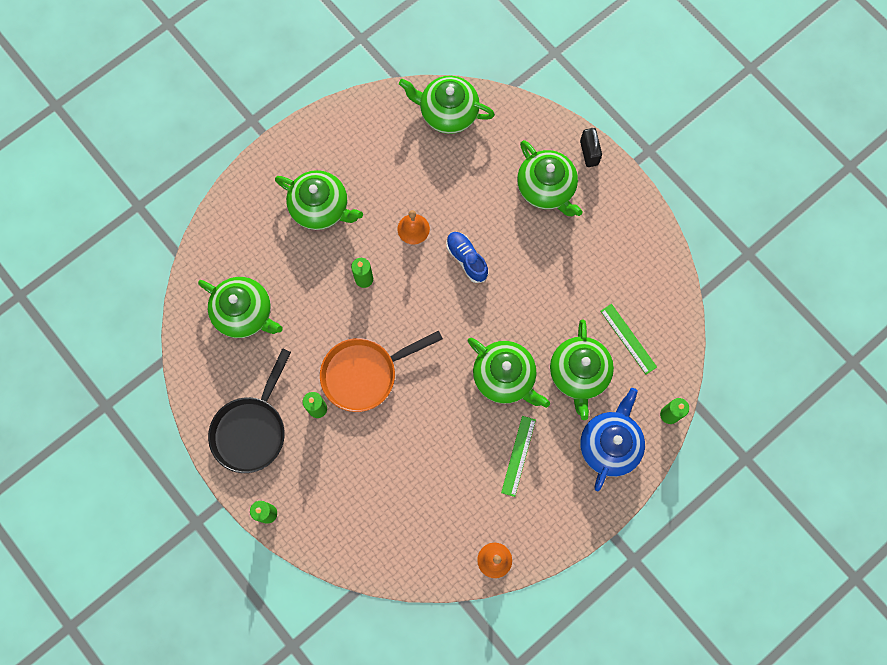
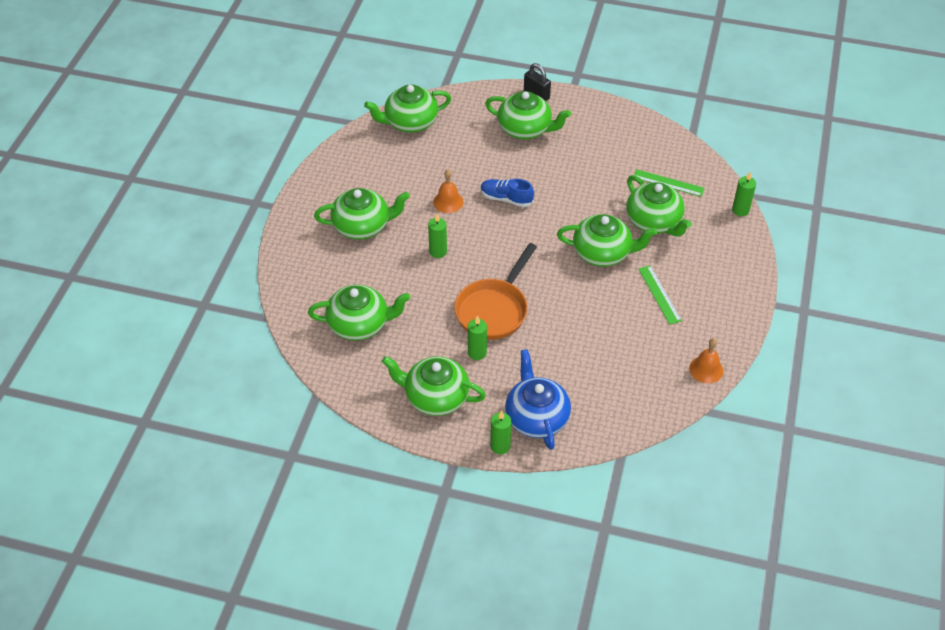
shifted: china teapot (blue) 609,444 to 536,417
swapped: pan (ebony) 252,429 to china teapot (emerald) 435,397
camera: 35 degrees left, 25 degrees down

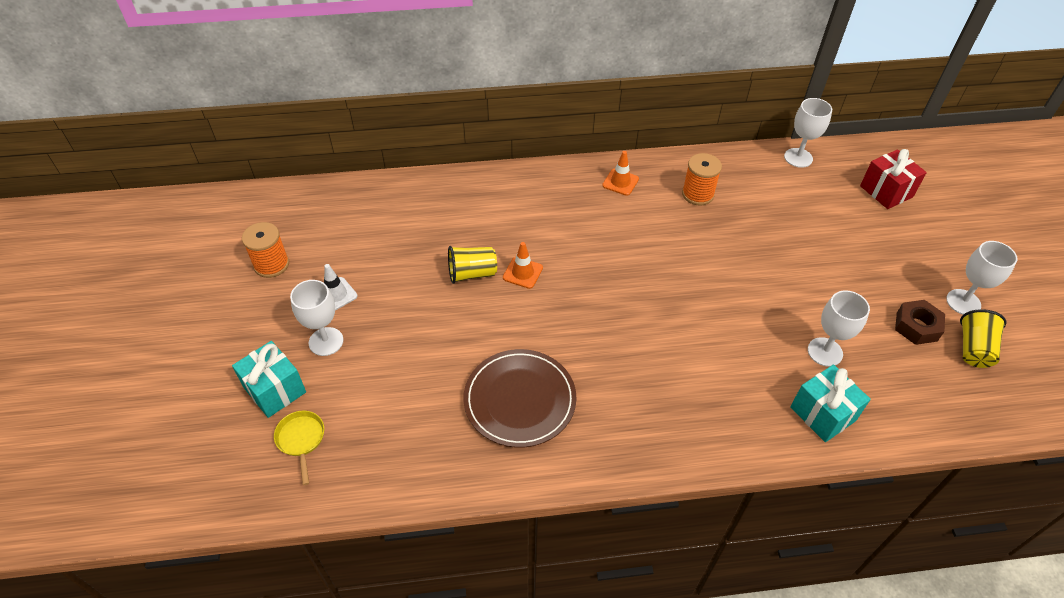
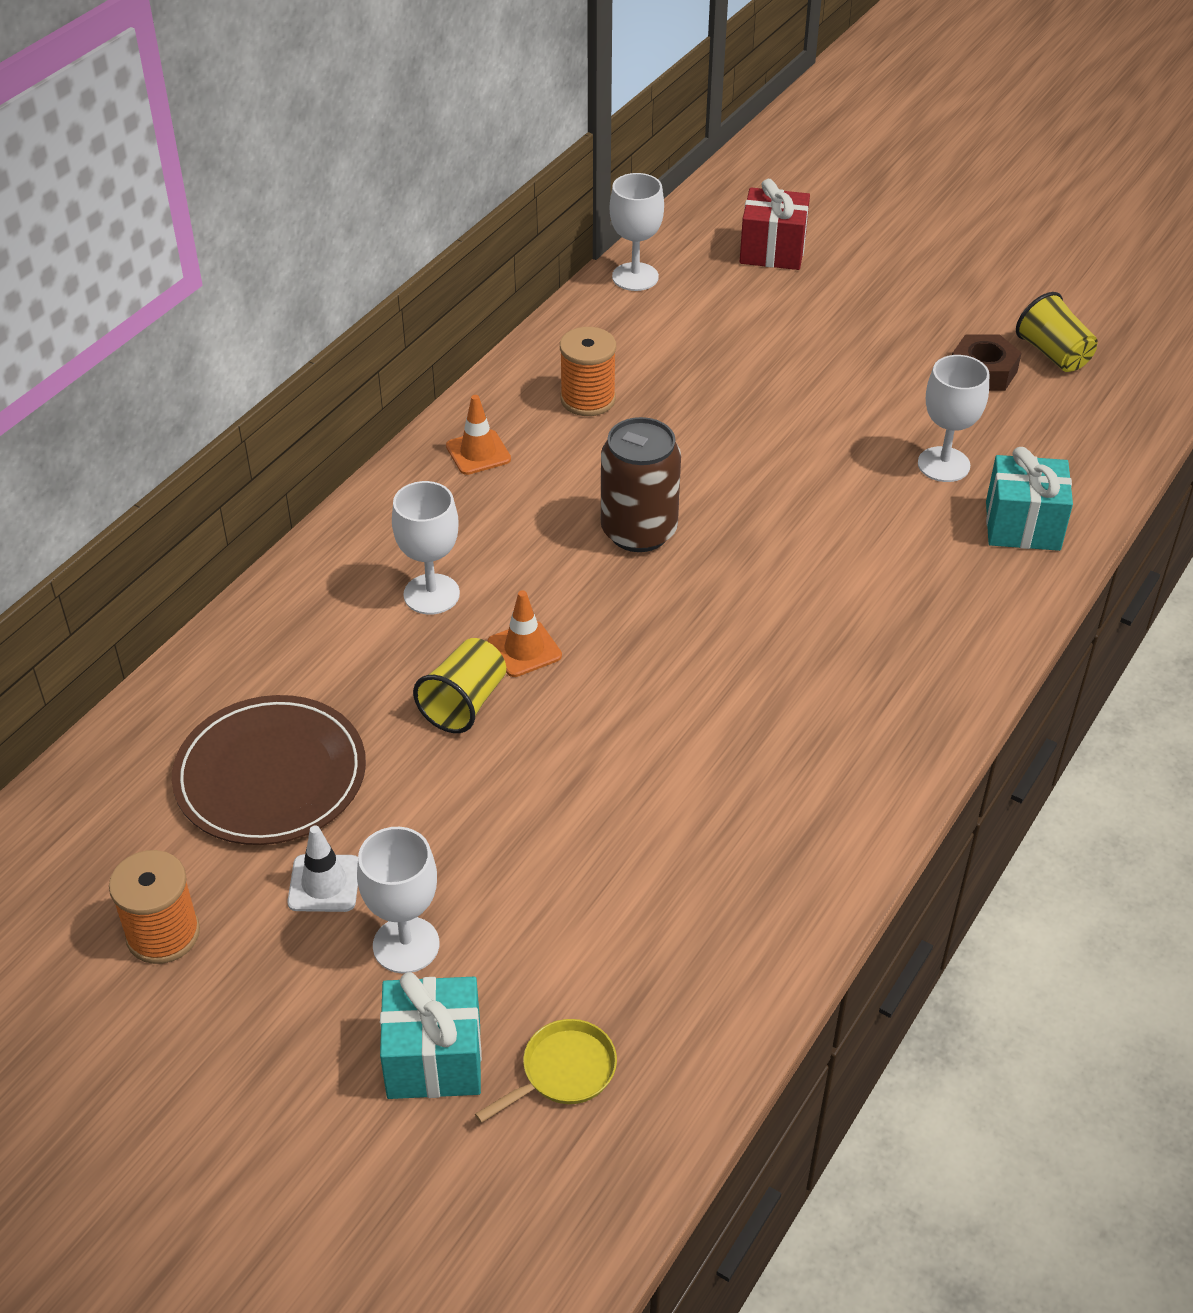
new: can (brown) 639,531
shifted: dinner plate (brown) 520,400 to 270,775; wine glass (snow-white) 963,302 to 431,594
rotated: pan (bright yellow) 301,440 = 563,1072 120 degrees clockwise
camera: 50 degrees left, 5 degrees down

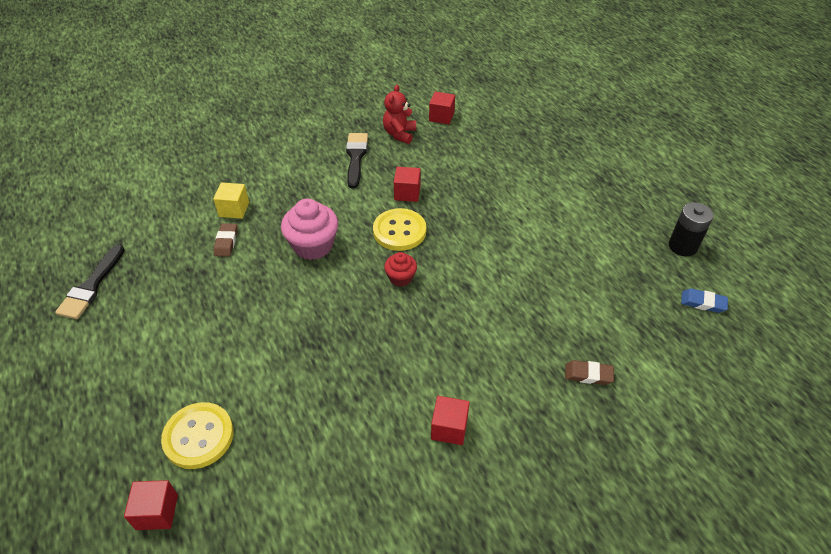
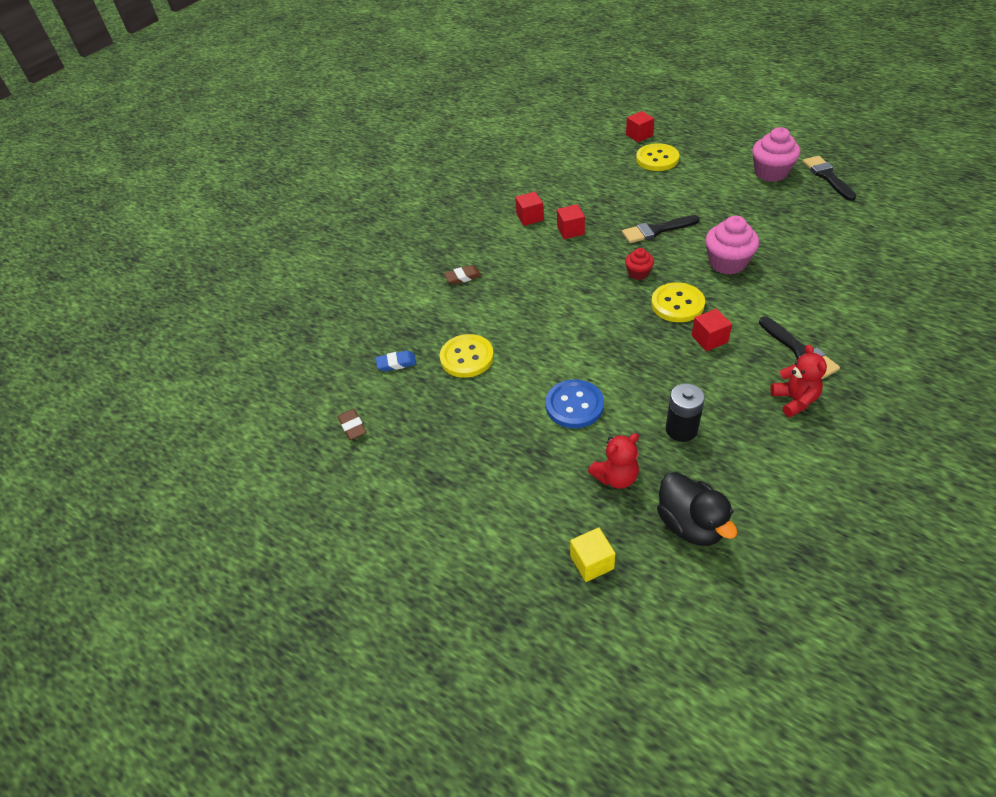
new: button (bright yellow) 467,357; button (blue) 574,405; stuffed bear (red) 616,477; paintbrush (ebony) 656,230; rubber duck (ebony) 690,524; cupcake (rose-pink) 771,172
shifted: eraser (brown) 226,242 to 352,426; block (red) 441,116 to 570,230; block (bright yellow) 234,209 to 592,562; power cell (ebony) 682,246 to 681,429
camera: 155 degrees right, 0 degrees up

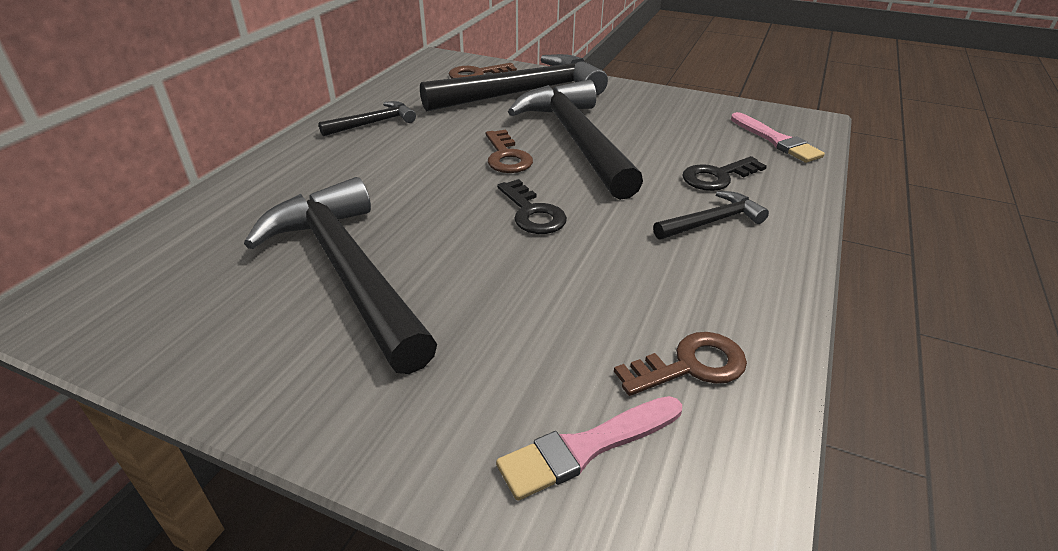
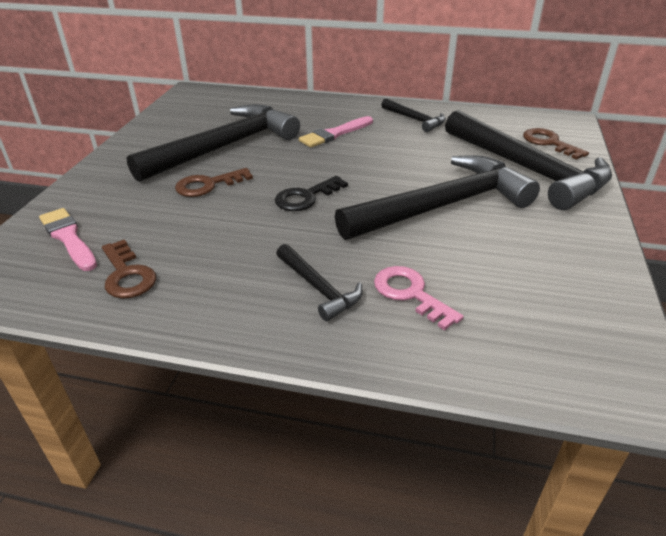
shifted: door key (brown) 506,157 to 208,185; paintbrush (rose-pink) 776,140 to 335,134
repainted: door key (ebony) 717,177 to door key (rose-pink) 410,294
camera: 80 degrees right, 0 degrees up

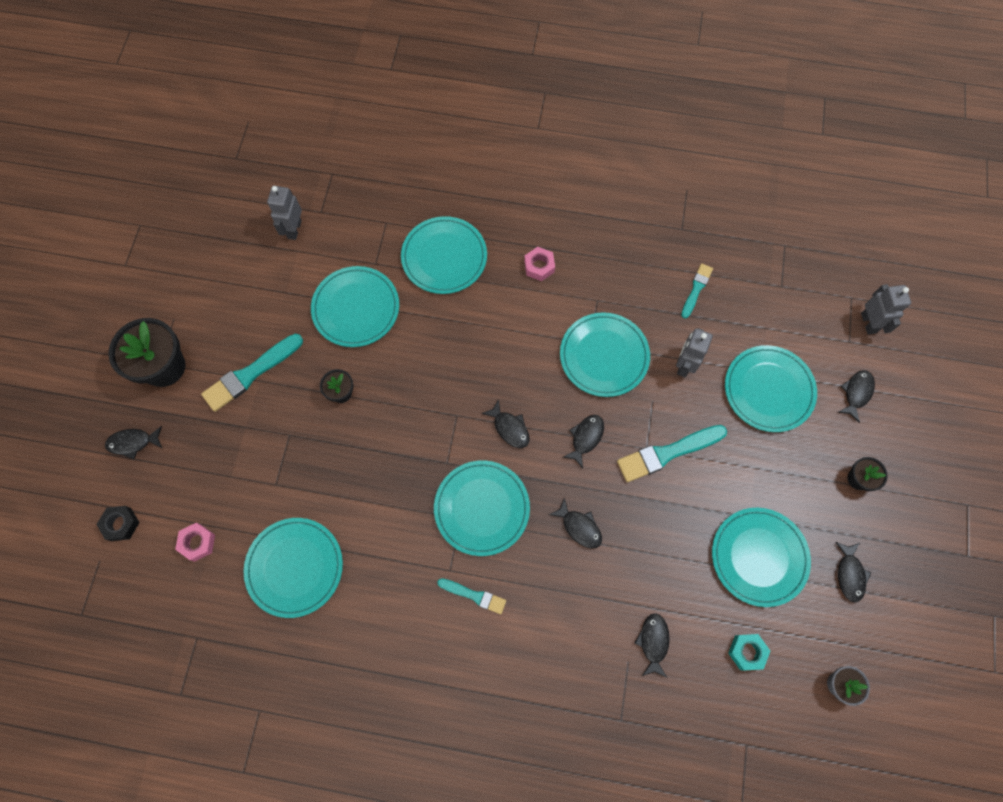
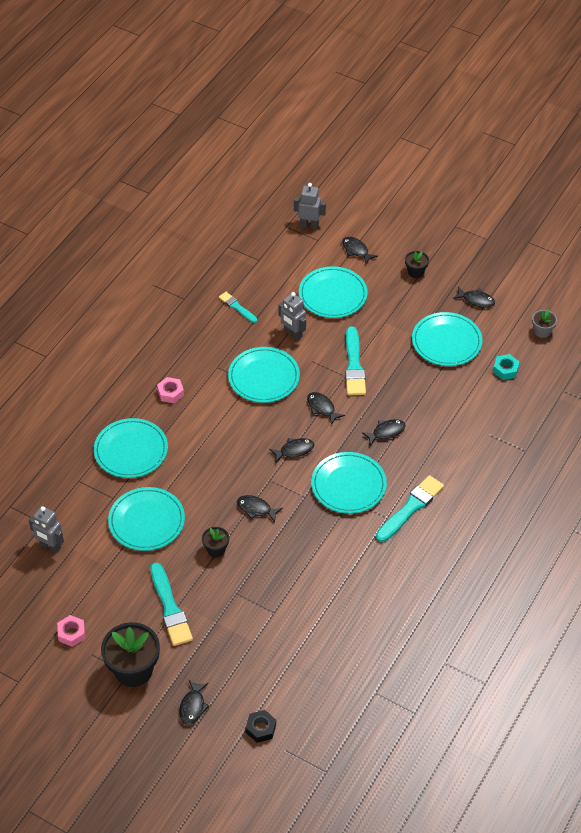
gone: dinner plate (aqua) 294,567
shifted: hexagon nut (rose-pink) 197,543 to 71,633; fish (ebony) 653,642 to 256,509
scaled: paintbrush (aqua) 474,595 = 411,508 x1.72
camera: 70 degrees left, 20 degrees down

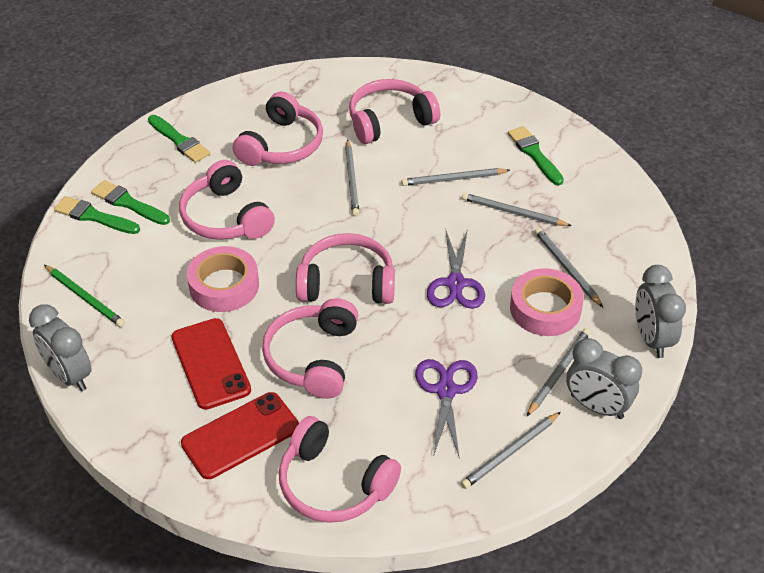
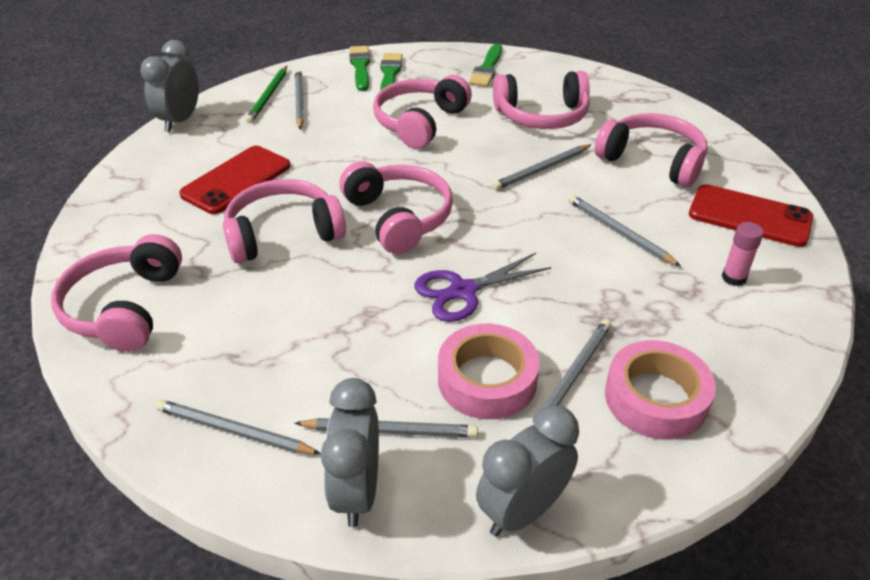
gone: pair of scissors (purple) 446,390
shifted: pencil (gray) 513,213 to 299,101; roll of tape (rose-pink) 224,285 to 656,398; phone (red) 240,435 to 749,216
swapped: paintbrush (emerald) 534,154 to glue (rose-pink) 733,278
camera: 60 degrees right, 5 degrees down

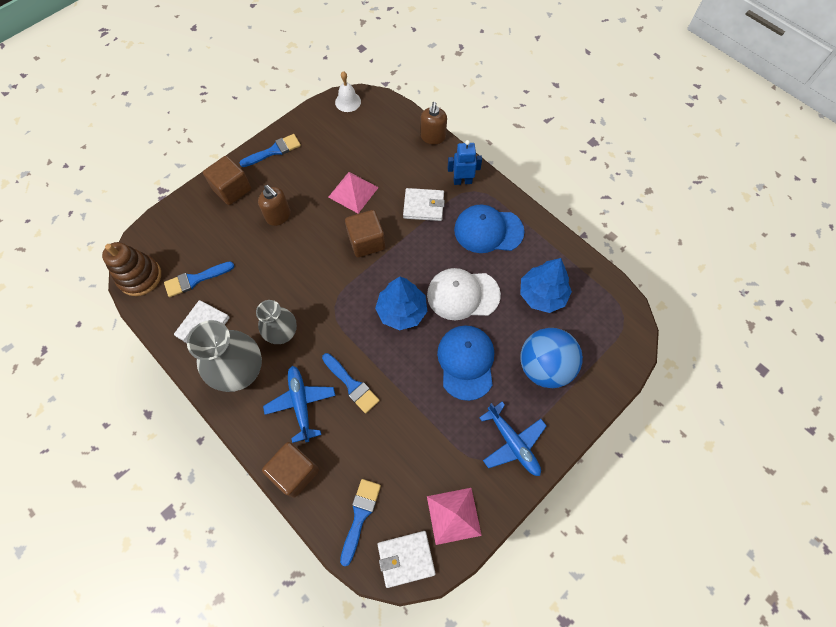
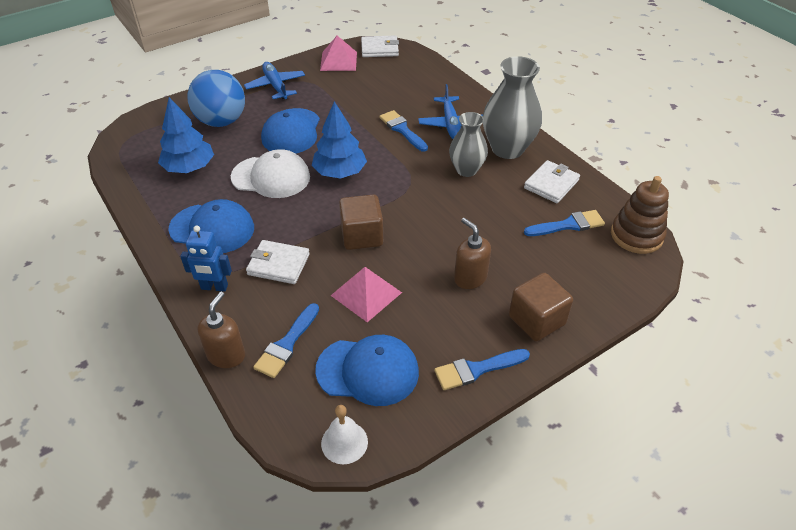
gone: block (brown) 295,472
new: peaked cap (blue) 368,371
shifted: paintbrush (blue) 360,516 to 287,344
camera: 170 degrees left, 20 degrees down

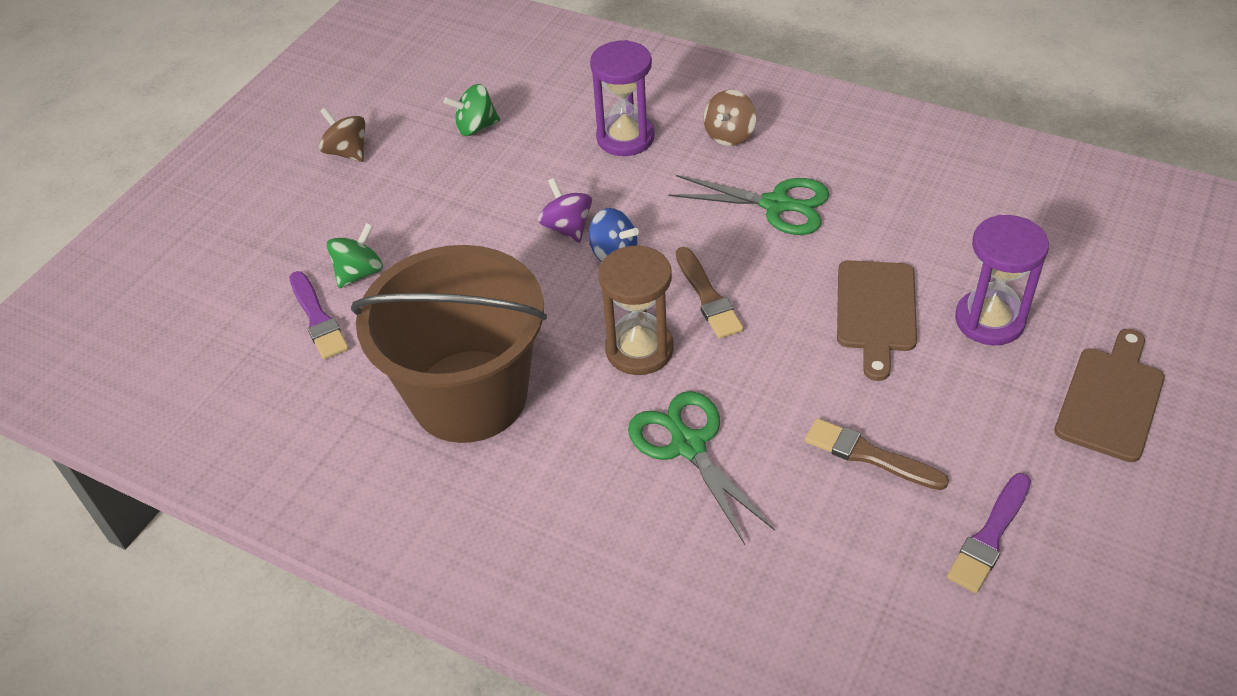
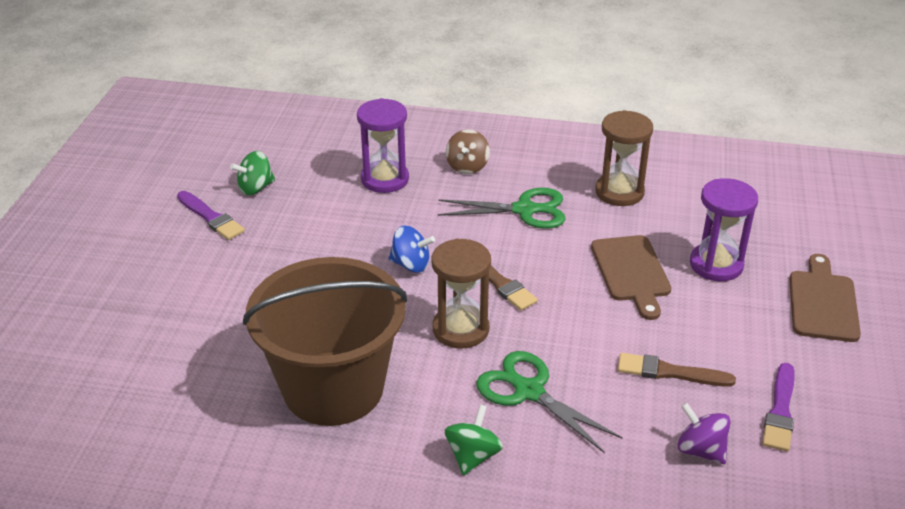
gone: toy top (brown) 347,152
new: sand timer (brown) 619,192
shifted: paintbrush (purple) 318,319 to 211,217; toy top (emerald) 359,273 to 473,456; toy top (purple) 567,228 to 700,450
camera: 20 degrees left, 10 degrees down

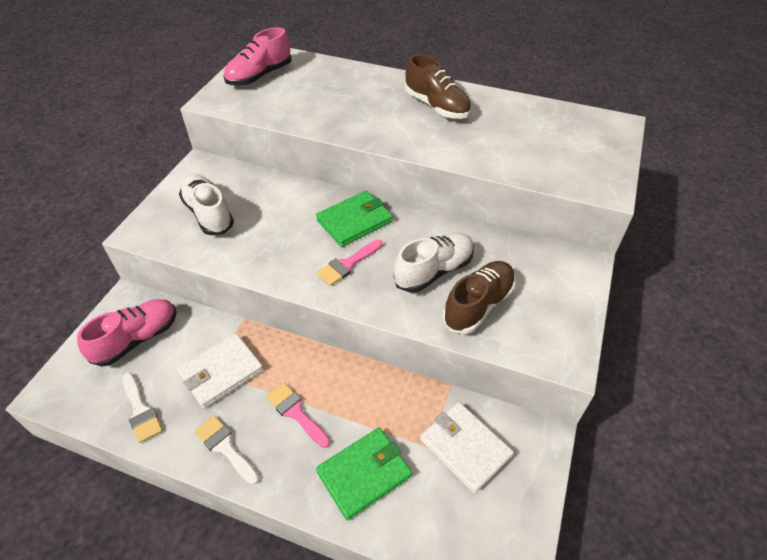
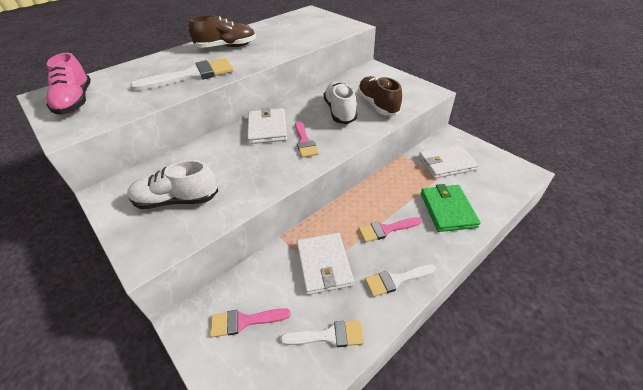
new: paintbrush (snow-white) 192,75
swapped: lace-up shoe (rose-pink) 137,339 to paintbrush (rose-pink) 244,321
repainted: wallet (emerald) 354,221 to wallet (snow-white) 267,128
camera: 60 degrees left, 5 degrees down

